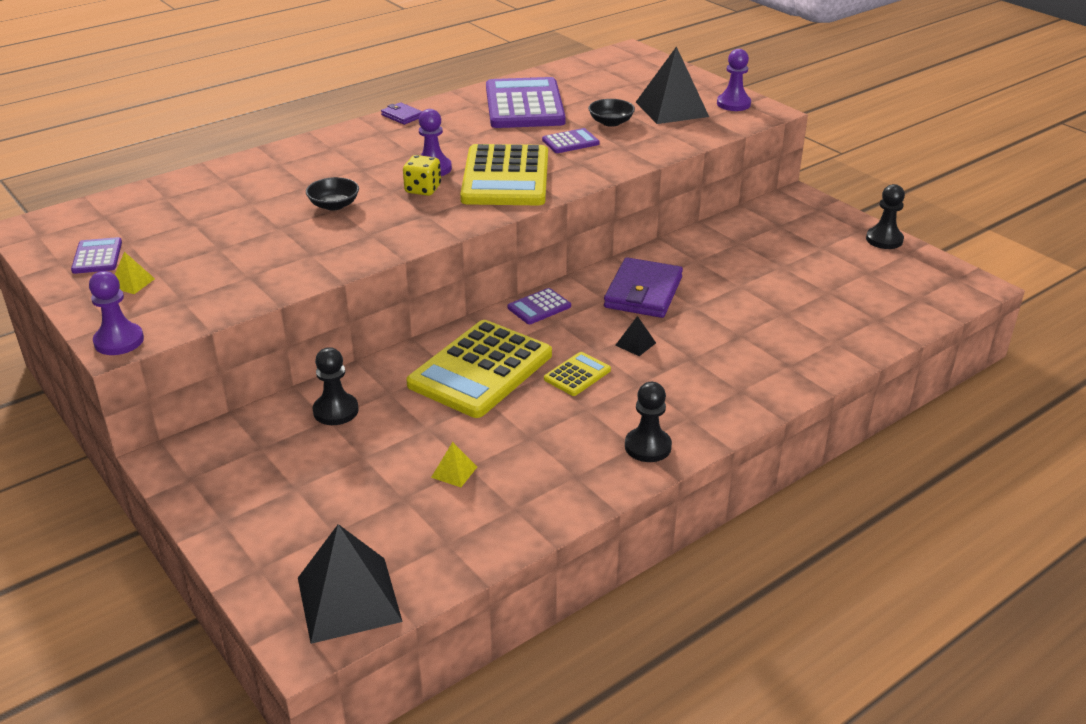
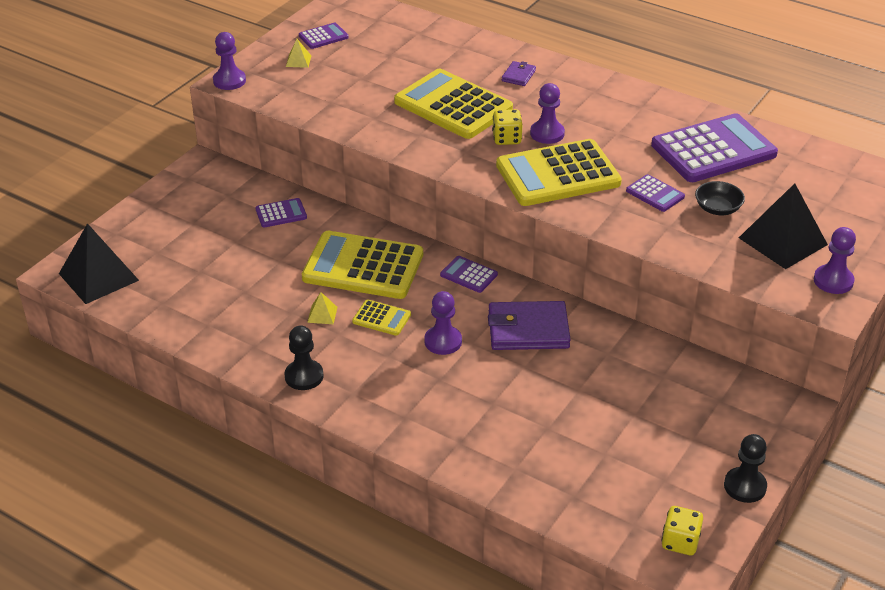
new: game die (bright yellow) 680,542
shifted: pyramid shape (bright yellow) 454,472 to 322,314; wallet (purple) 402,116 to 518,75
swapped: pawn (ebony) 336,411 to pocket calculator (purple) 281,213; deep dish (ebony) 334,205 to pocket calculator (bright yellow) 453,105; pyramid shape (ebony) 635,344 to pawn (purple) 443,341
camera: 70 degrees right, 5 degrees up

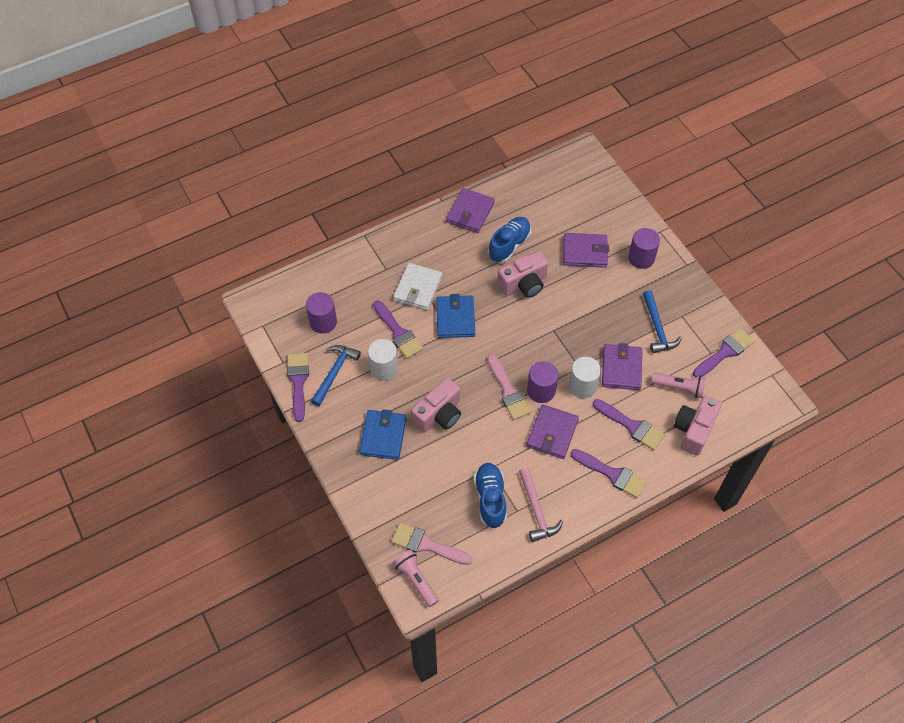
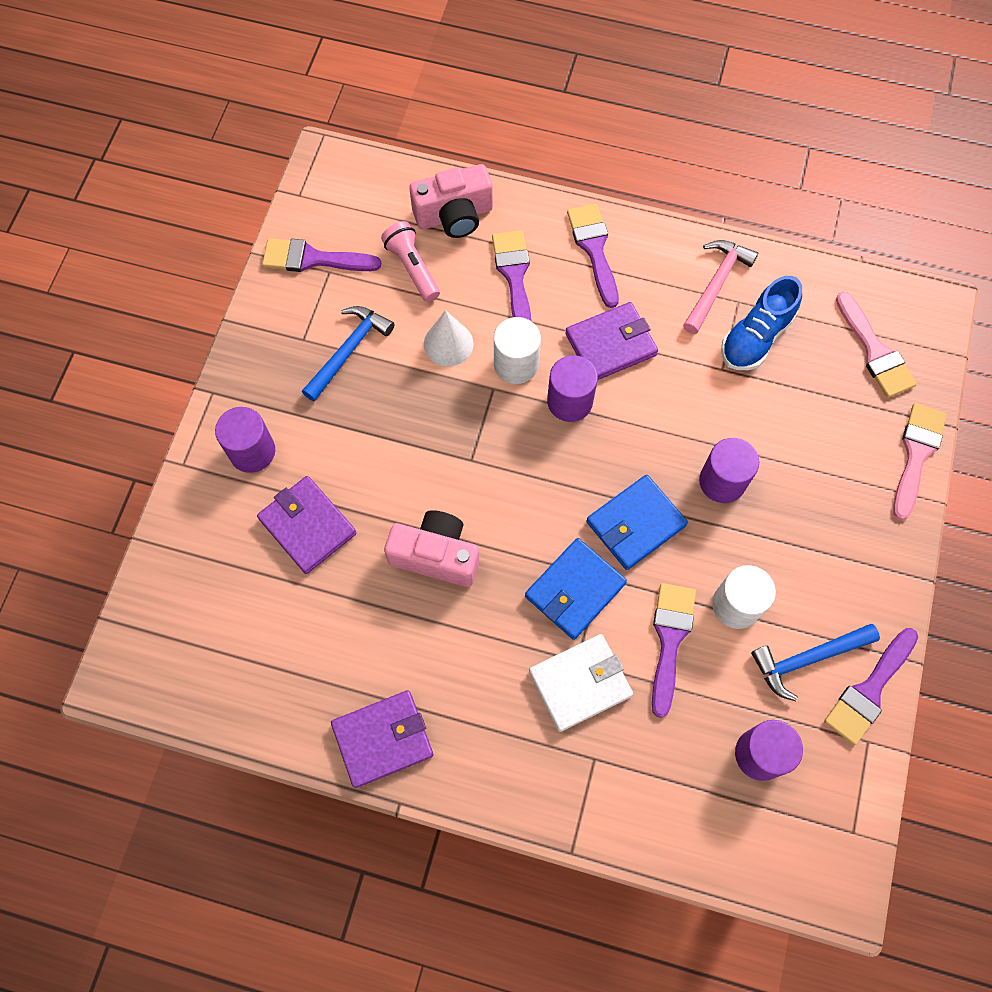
gone: flashlight (rose-pink) 416,580; lace-up shoe (blue) 509,245
shifted: wallet (blue) 383,436 to 635,524; paintbrush (rose-pink) 508,391 to 916,454
swapped: wallet (purple) 621,368 to cone (snow-white) 448,344; camera (rose-pink) 439,414 to solid cylinder (purple) 722,481
camera: 135 degrees left, 10 degrees up

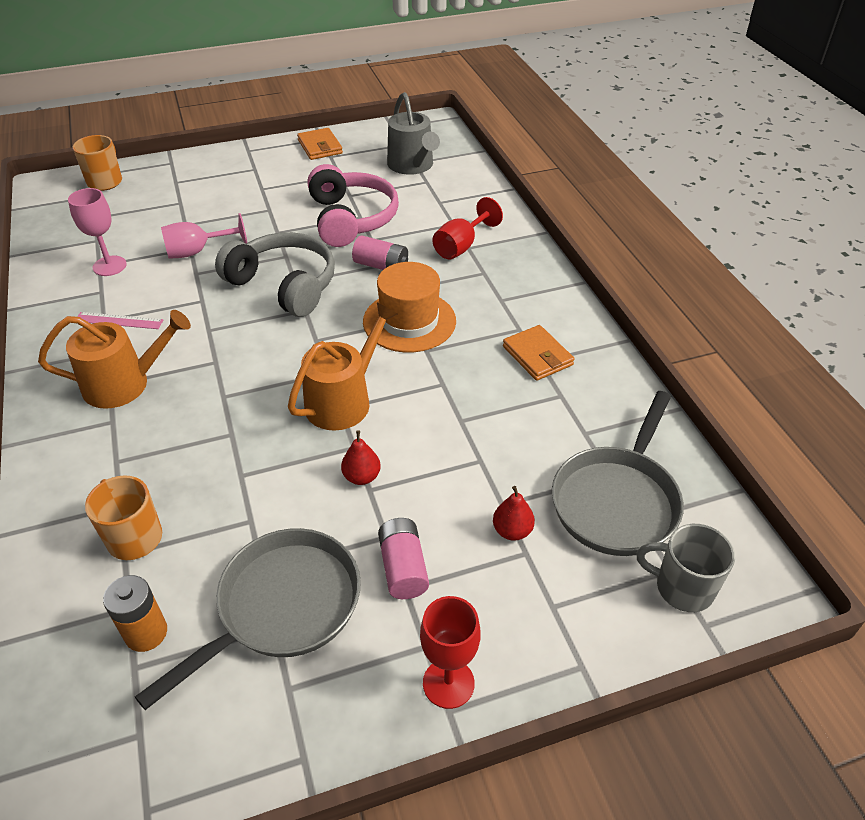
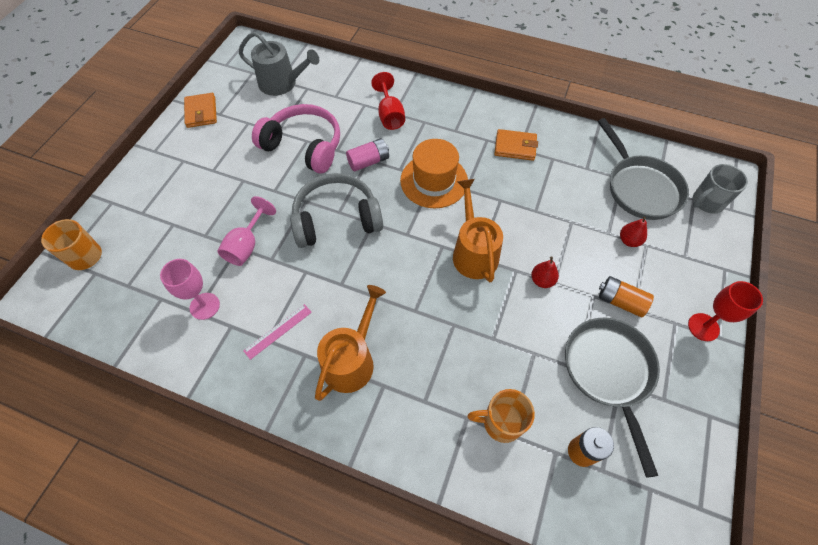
repainted: power cell (rose-pink) 403,568 to power cell (orange) 620,301
rotated: wallet (orange) 320,147 = 201,112 60 degrees clockwise
camera: 50 degrees left, 15 degrees up

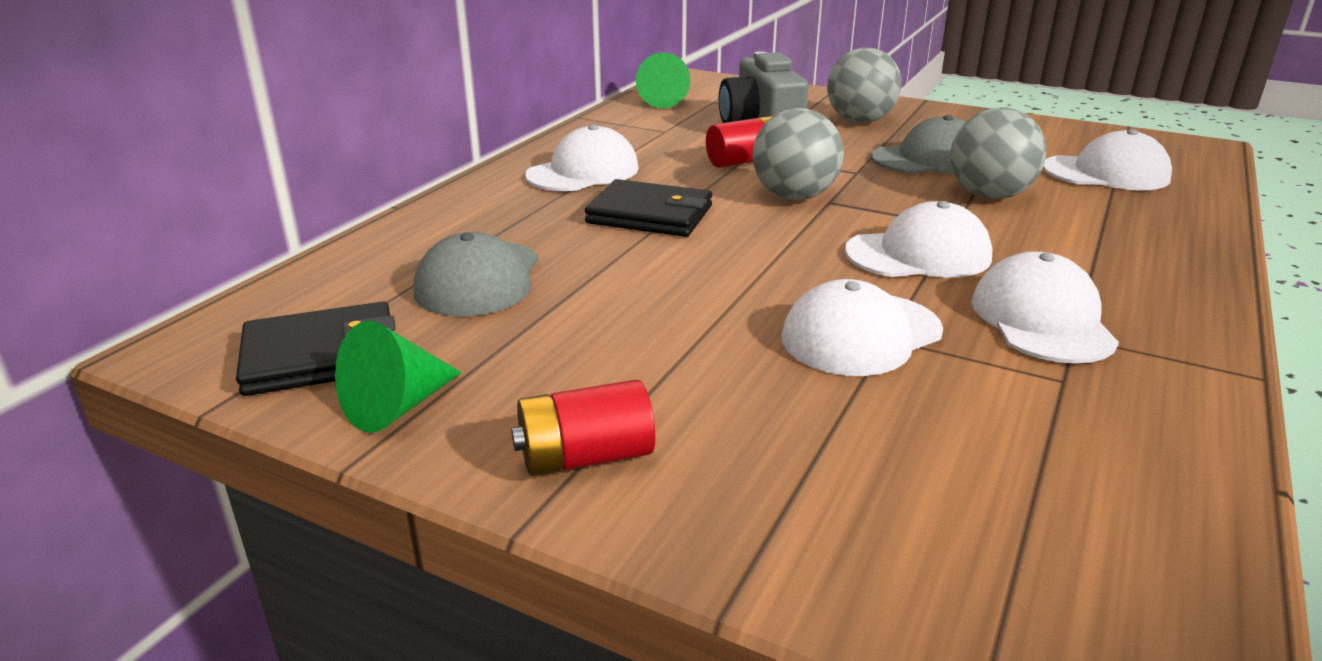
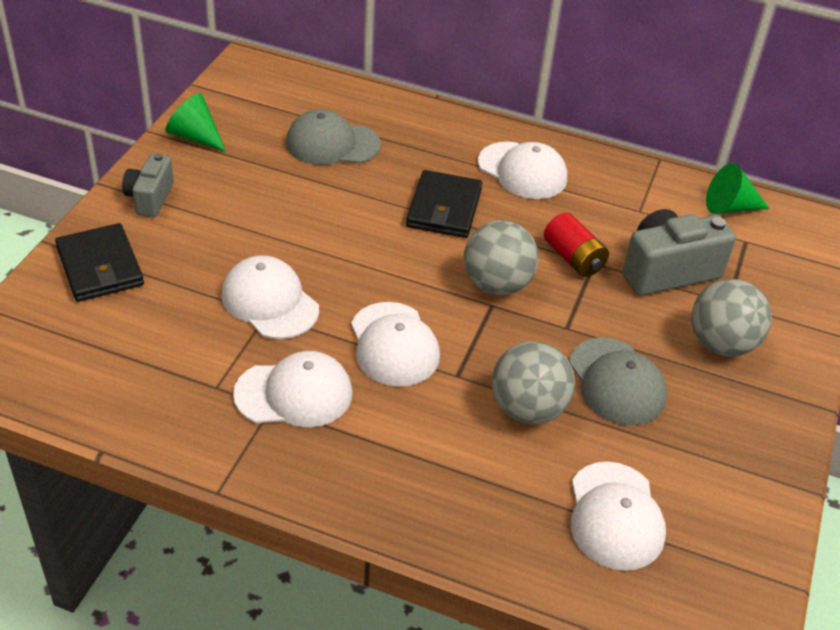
shifted: wallet (ebony) 321,355 to 100,266
swapped: power cell (red) 585,457 to camera (gray) 150,198
camera: 80 degrees right, 15 degrees up

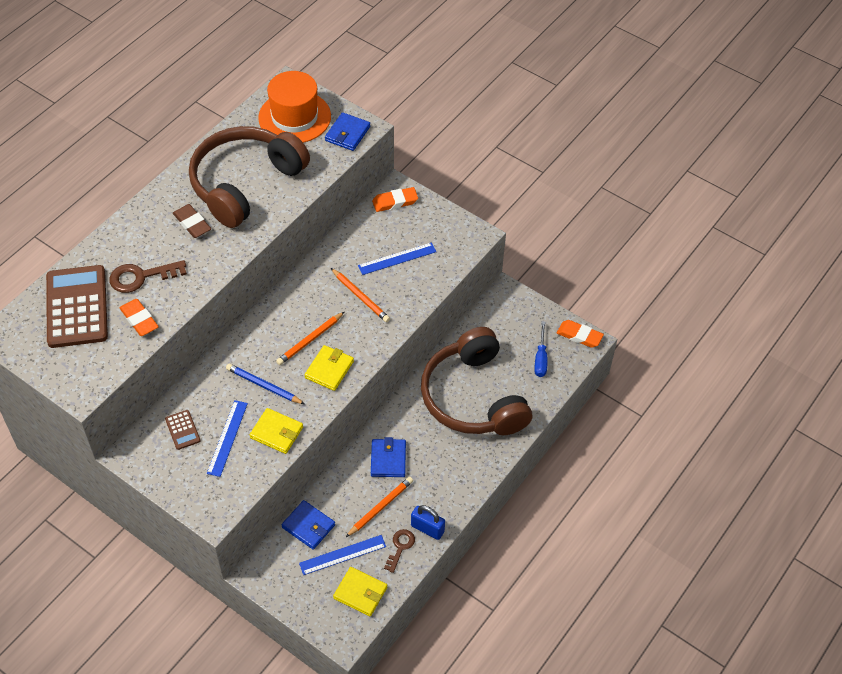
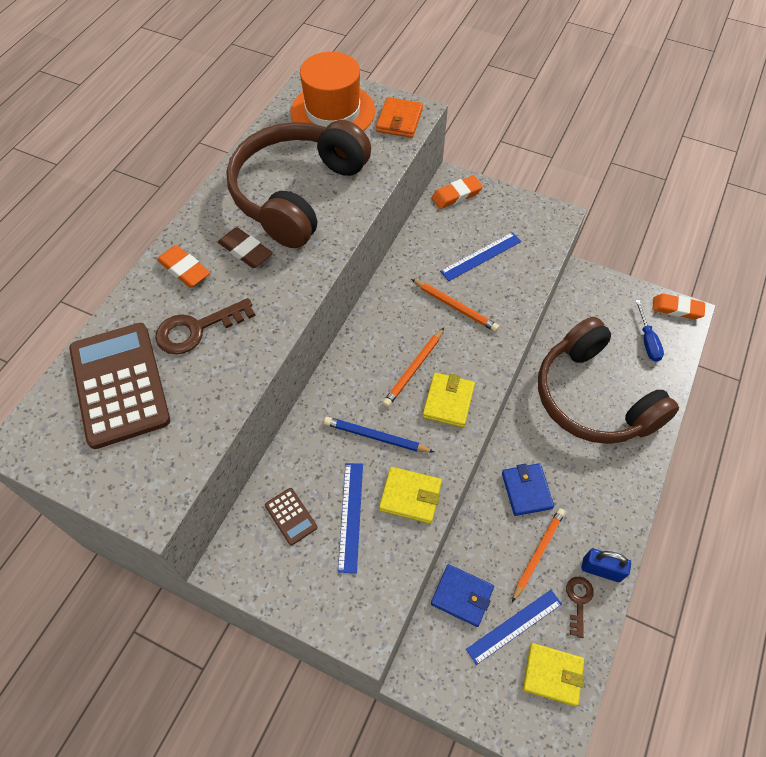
shifted: eraser (orange) 139,320 to 184,269
repainted: wallet (blue) 347,134 to wallet (orange) 399,120
camera: 10 degrees left, 5 degrees up

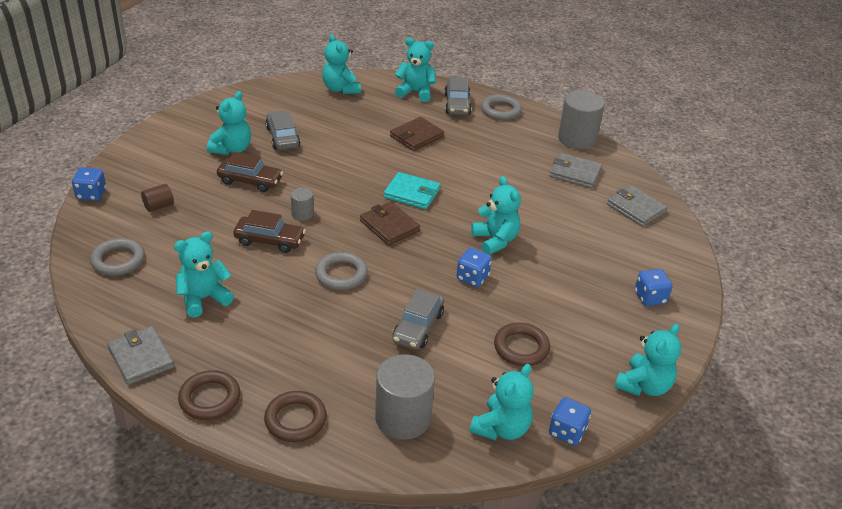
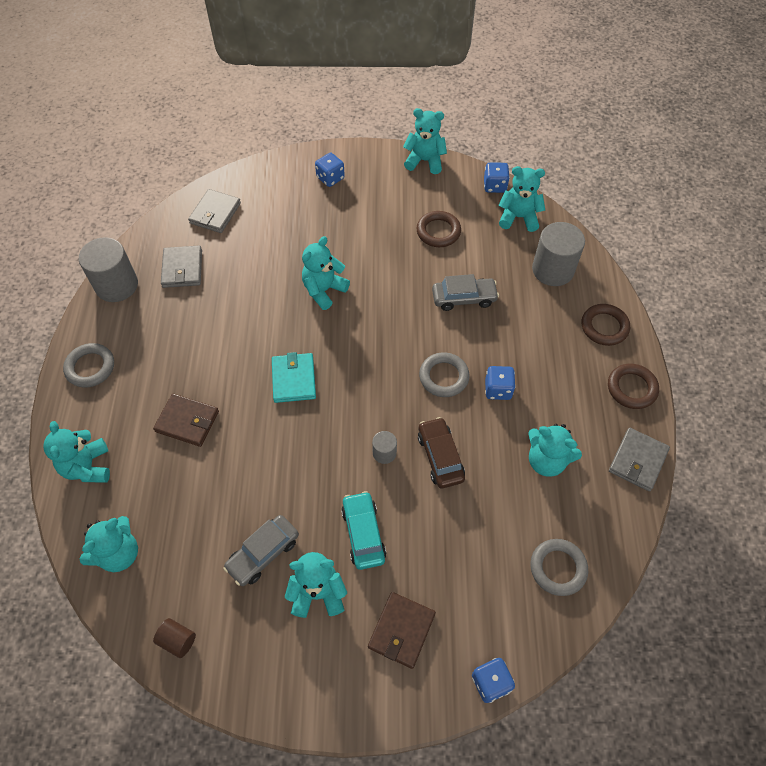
gone: automobile (gray) 457,104
shifted: solid cylinder (brown) 159,206 to 177,640; wallet (brown) 389,226 to 401,630; game die (blue) 472,278 to 498,389
repainted: automobile (brown) 250,181 to automobile (aqua) 363,533
camera: 115 degrees left, 20 degrees up

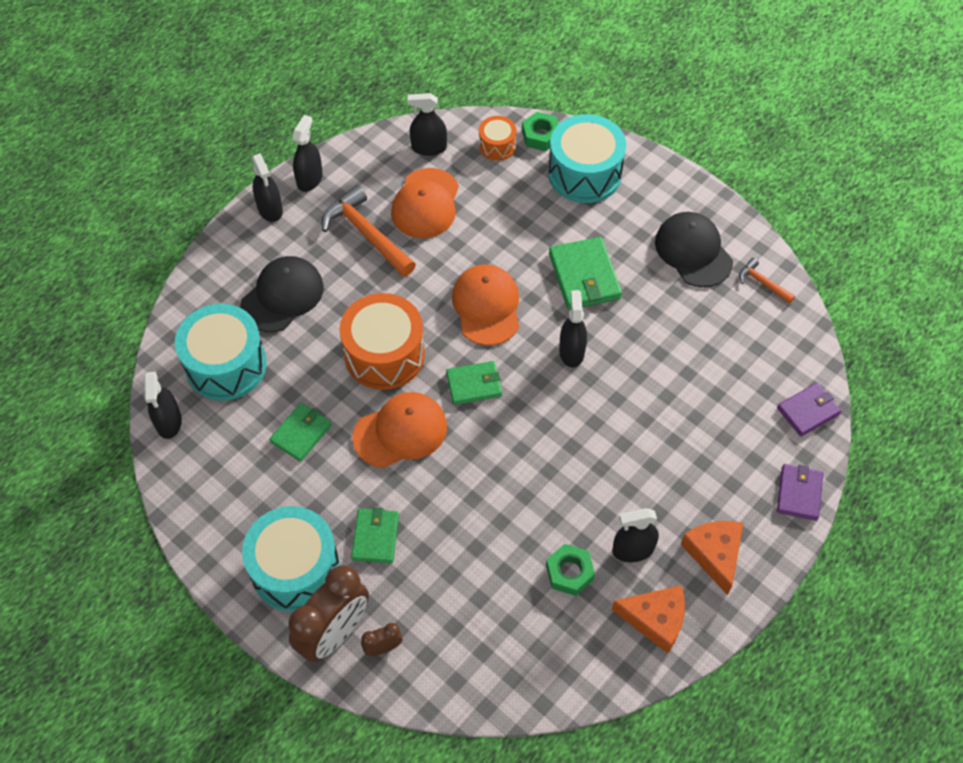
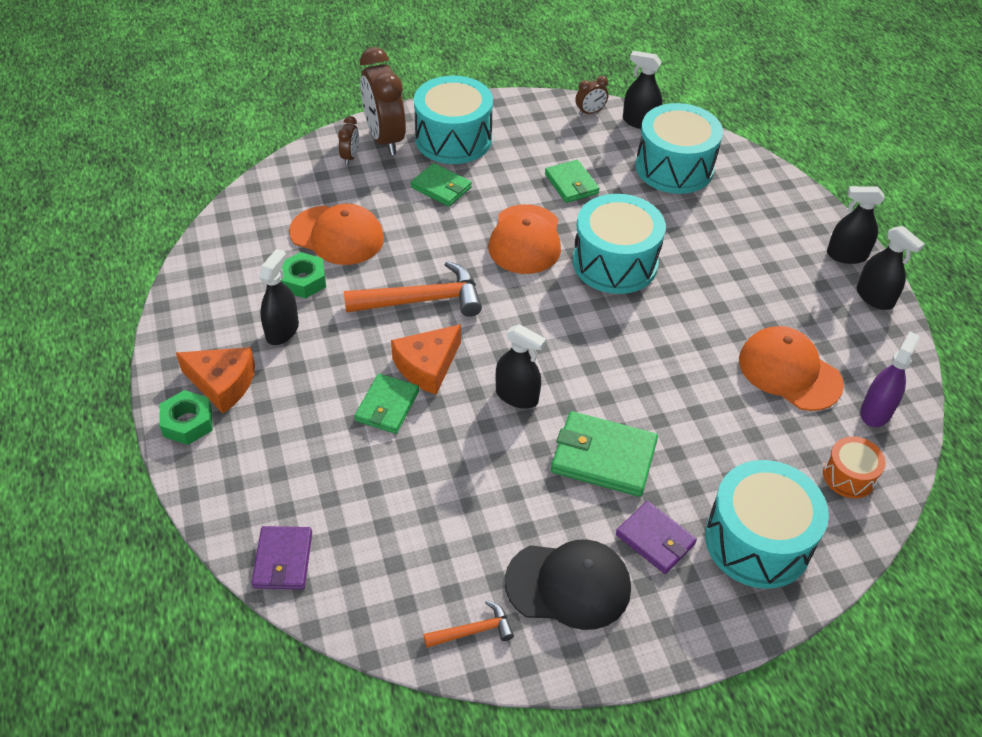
gone: peaked cap (ebony) 282,296
new: clock (brown) 590,112
shifted: hexagon nut (emerald) 541,136 to 188,422; peaked cap (orange) 486,306 to 337,235; carpenter's hammer (orange) 366,234 to 422,300; wallet (emerald) 474,384 to 387,406; cheese (orange) 655,619 to 427,366; wallet (purple) 799,493 to 655,539
repainted: snare drum (orange) 384,354 to snare drum (aqua) 615,263; spray bottle (ebony) 429,147 to spray bottle (purple) 876,411
camera: 120 degrees right, 10 degrees down

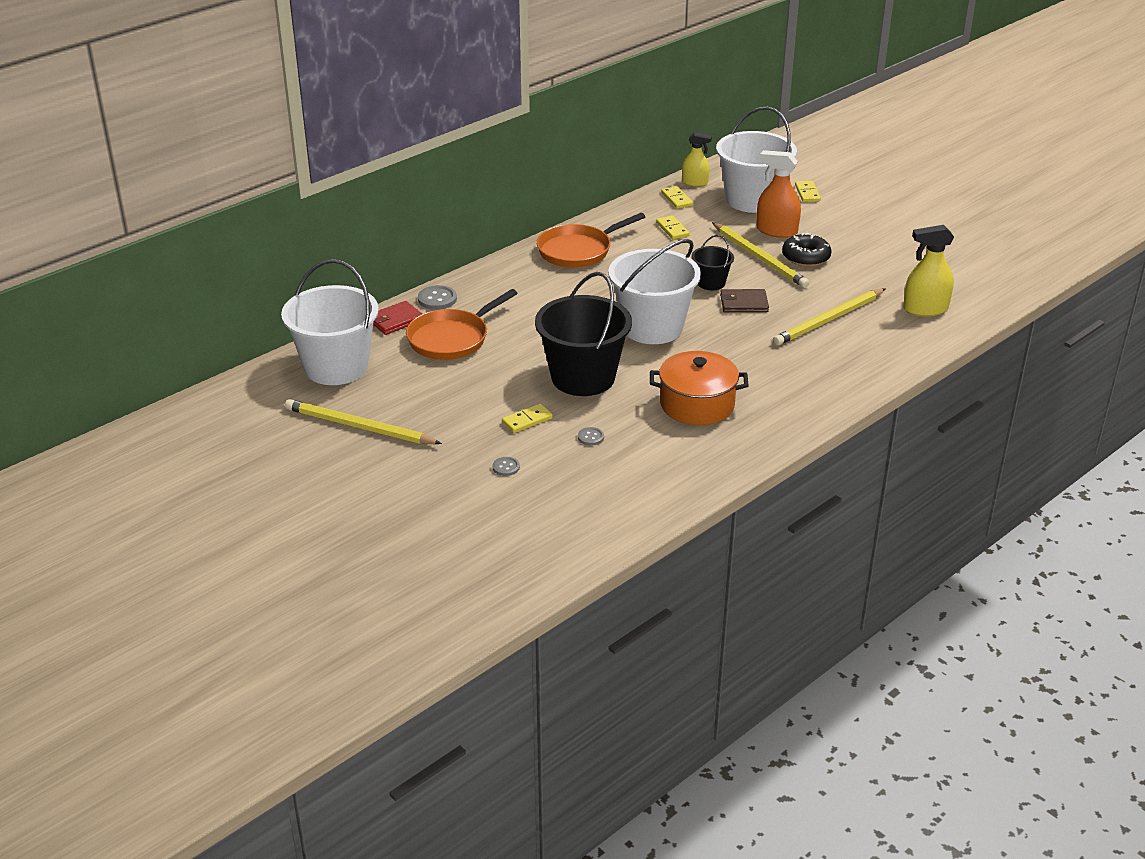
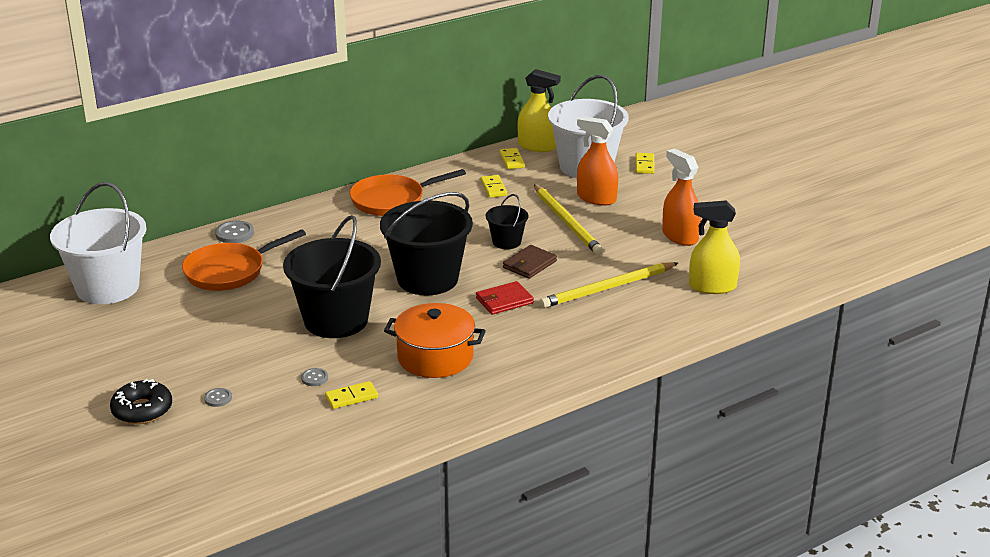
gone: pencil (bright yellow) 359,427
new: spray bottle (orange) 680,236
shifted: glazed donut (ebony) 806,257 to 142,410; domino tile (bright yellow) 527,420 to 351,397; wallet (red) 395,320 to 504,301
repainted: bucket (snow-white) 652,327 to bucket (ebony) 427,279
rotated: wallet (brown) 743,303 = 529,264 60 degrees counterclockwise
scaled: spray bottle (bright yellow) 695,182 = 537,146 x1.52
camera: 10 degrees right, 5 degrees down

